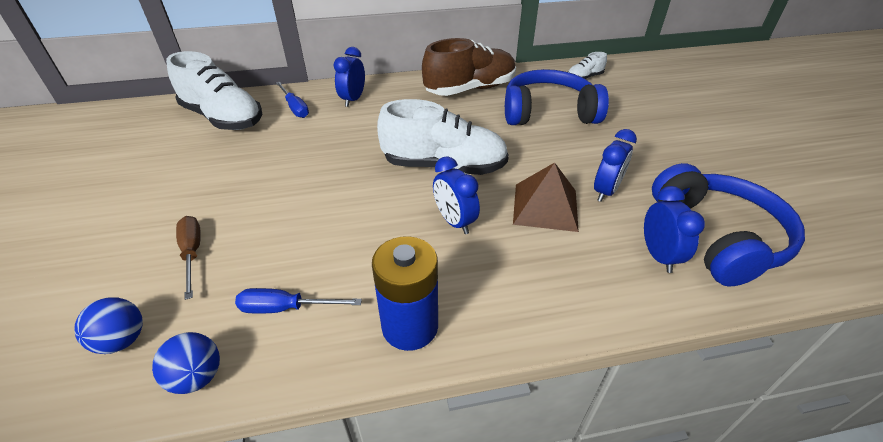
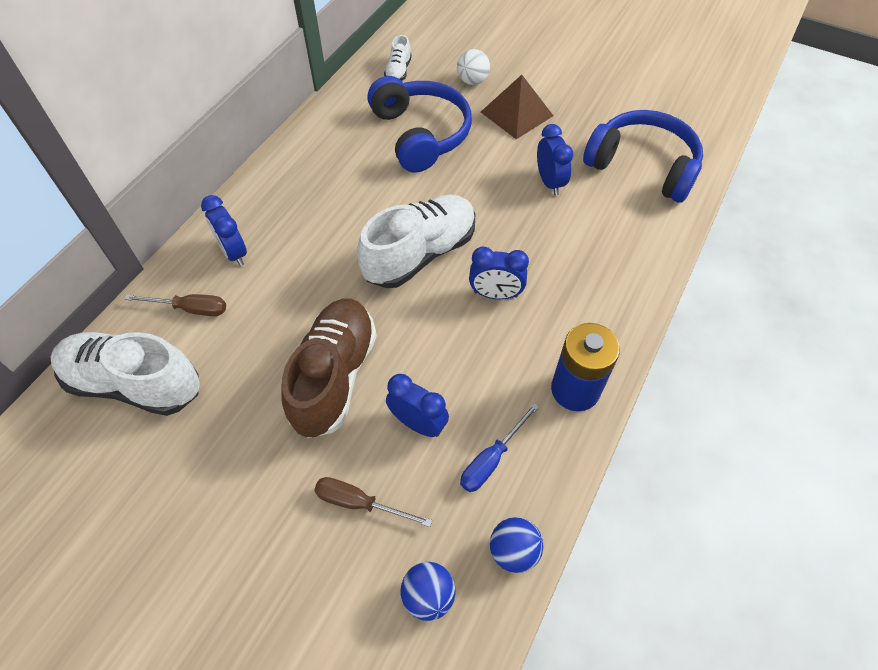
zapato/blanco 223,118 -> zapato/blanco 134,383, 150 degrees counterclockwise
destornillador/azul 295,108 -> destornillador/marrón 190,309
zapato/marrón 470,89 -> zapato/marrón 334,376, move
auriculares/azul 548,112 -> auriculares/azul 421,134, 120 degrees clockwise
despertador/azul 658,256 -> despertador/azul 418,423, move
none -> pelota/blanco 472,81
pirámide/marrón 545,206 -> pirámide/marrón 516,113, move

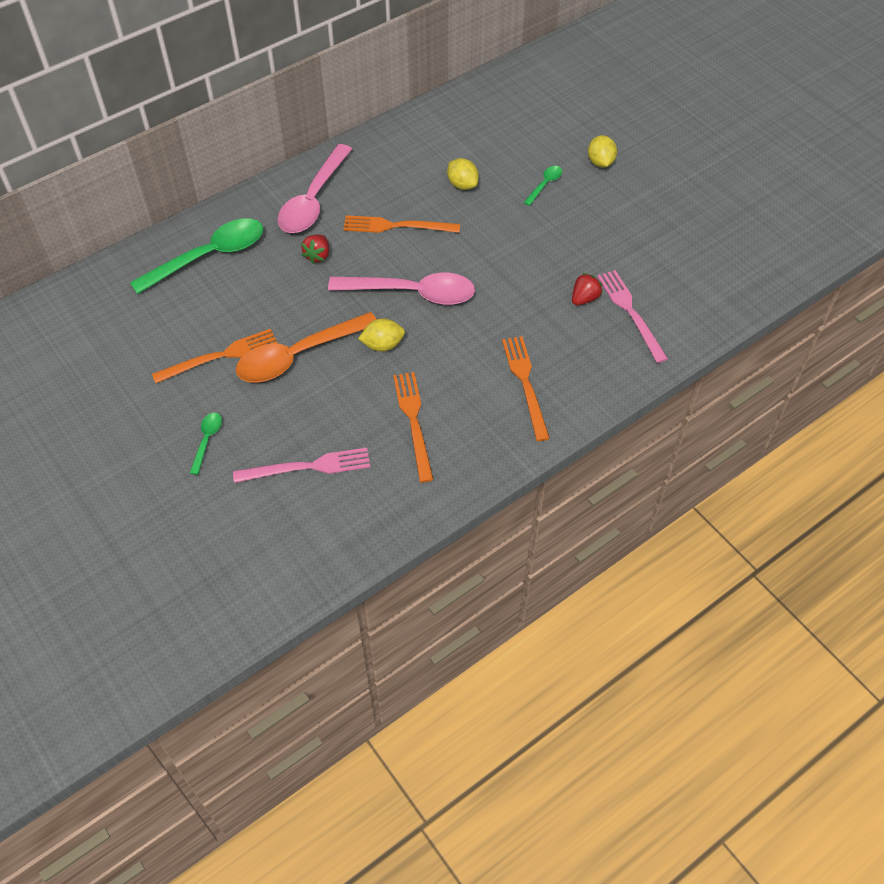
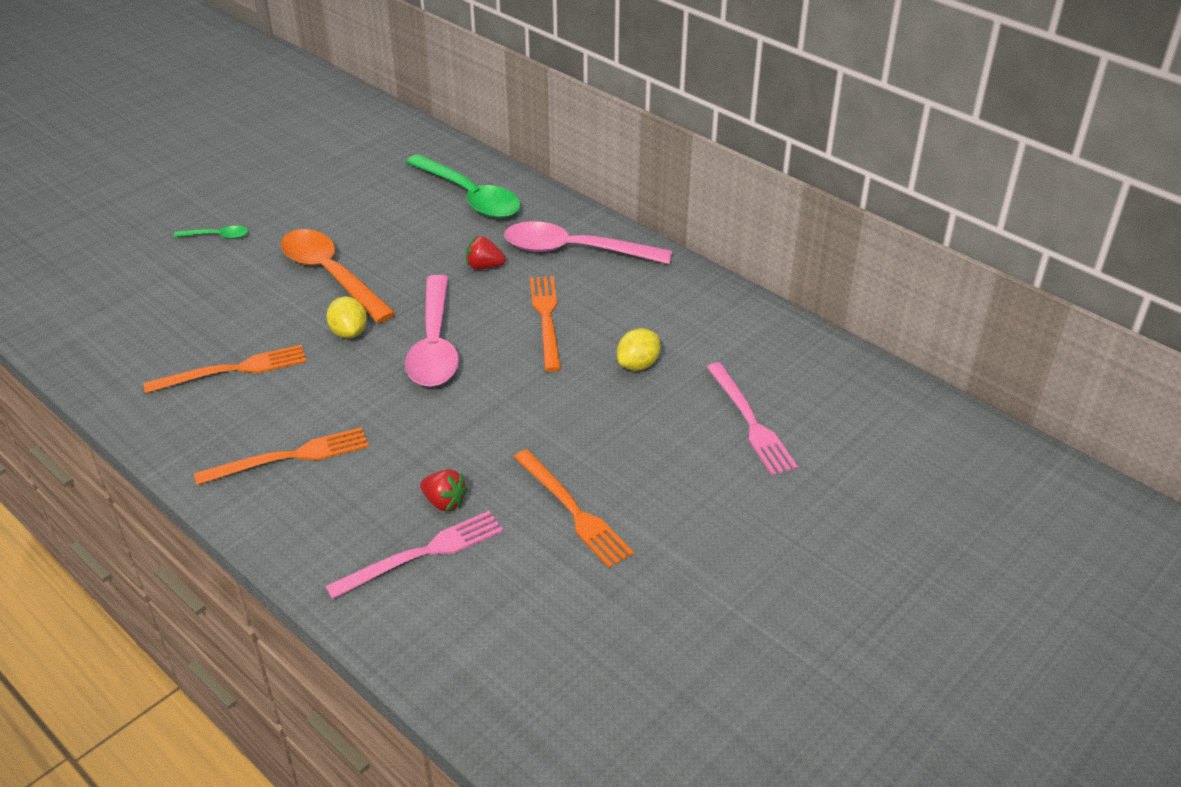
tenedor/naranja 220,356 -> tenedor/naranja 573,511, move
tenedor/rosa 307,467 -> tenedor/rosa 750,422, move
cuchara/verde 545,185 -> none
limón/amarillo 600,162 -> none

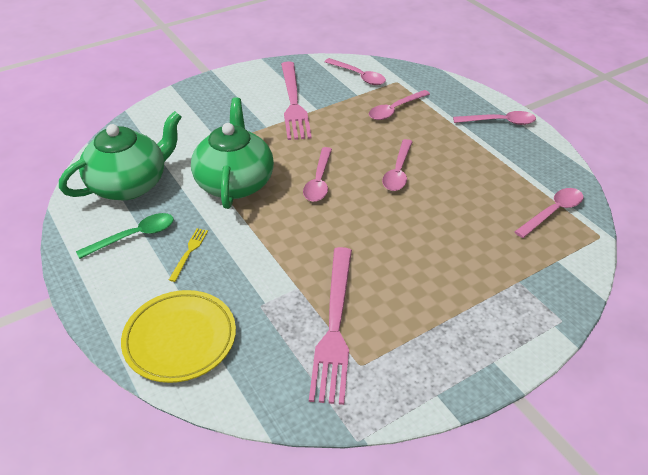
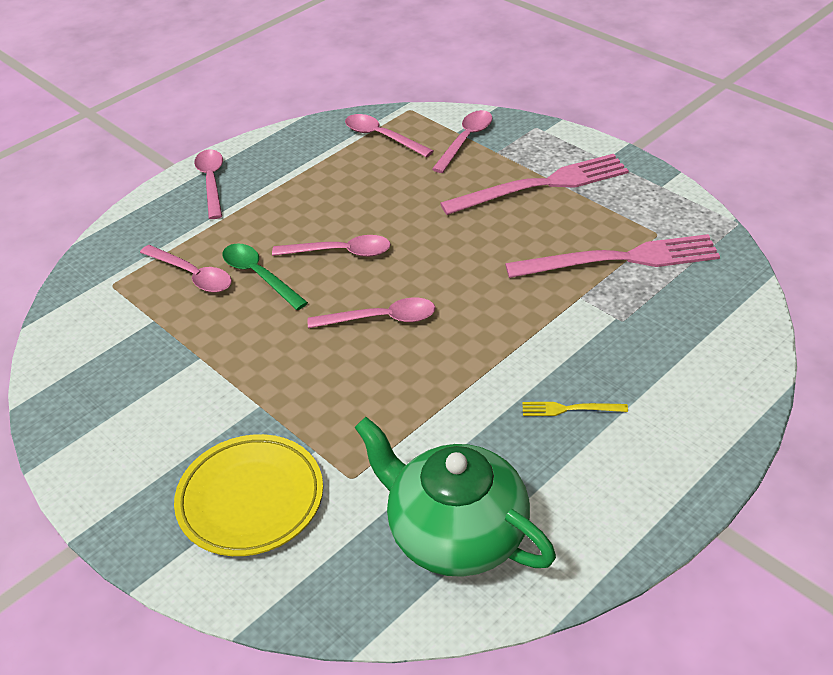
plato/amarillo 180,339 -> plato/amarillo 250,499, move
cuchara/verde 134,236 -> cuchara/verde 259,276, move
cuchara/rosa 358,76 -> cuchara/rosa 466,140, move
tenedor/rosa 293,103 -> tenedor/rosa 541,185, move
tetera/verde 235,182 -> none

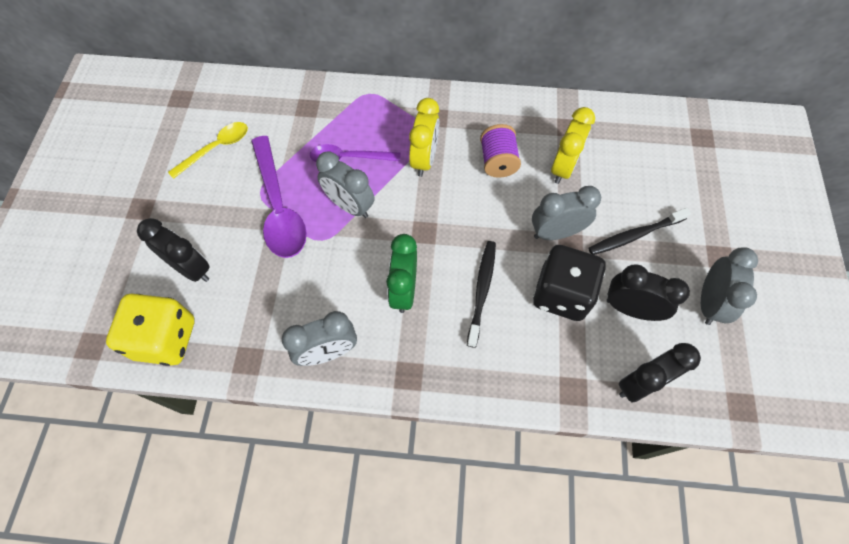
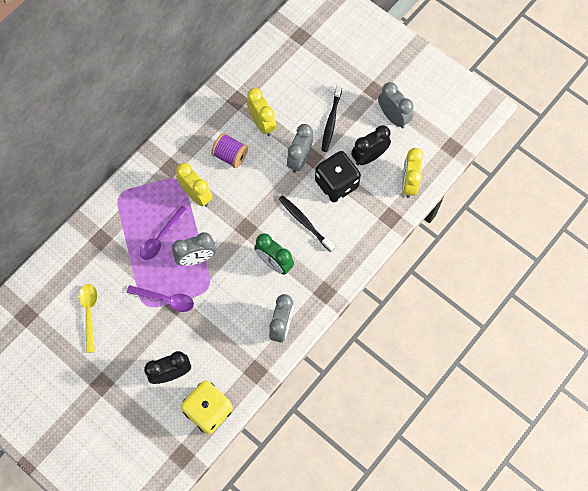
cuchara/morado 279,207 -> cuchara/morado 166,299, x0.62
despertador/negro 640,383 -> despertador/amarillo 409,183

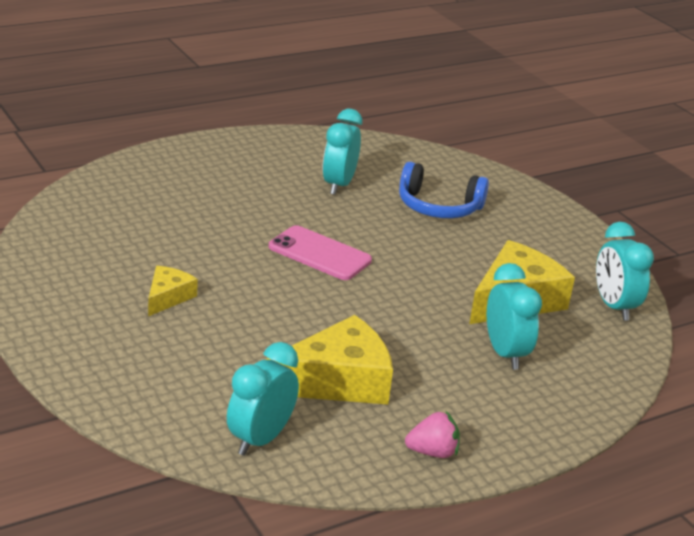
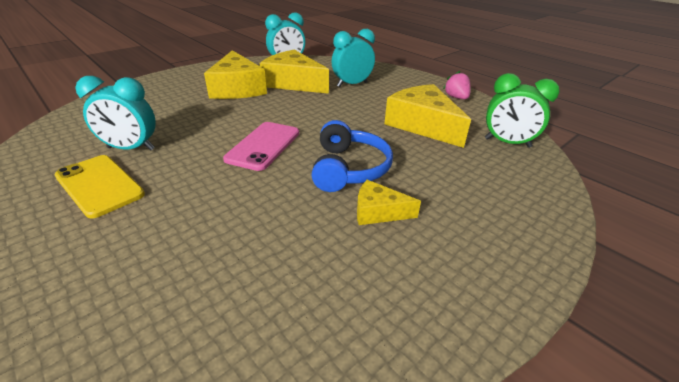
none -> móvil/amarillo 99,185
none -> queso/amarillo 237,88
auriculares/azul 438,207 -> auriculares/azul 348,168, move
despertador/turquesa 260,439 -> despertador/verde 507,143

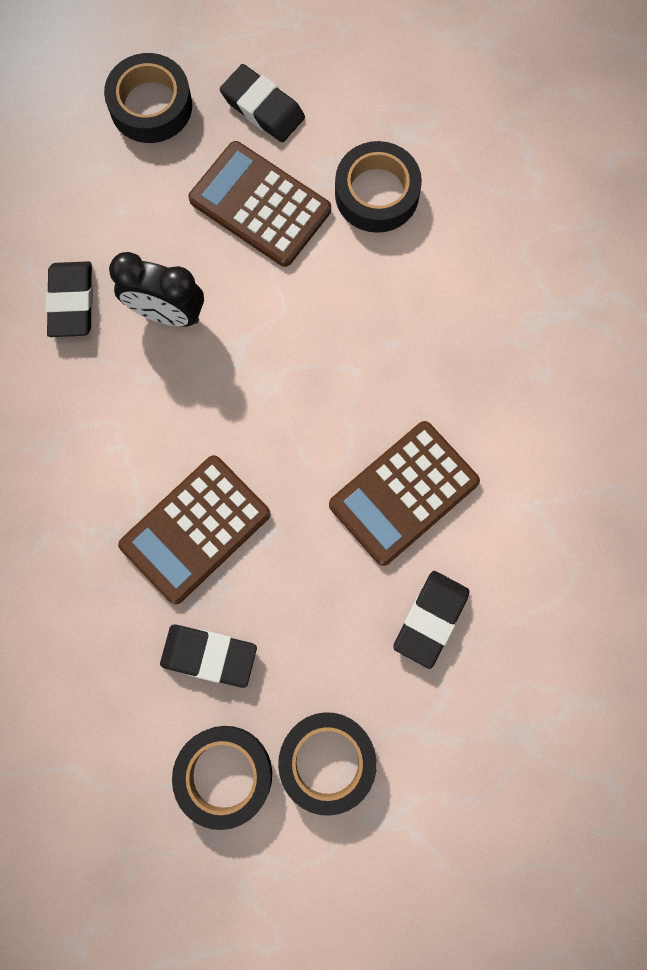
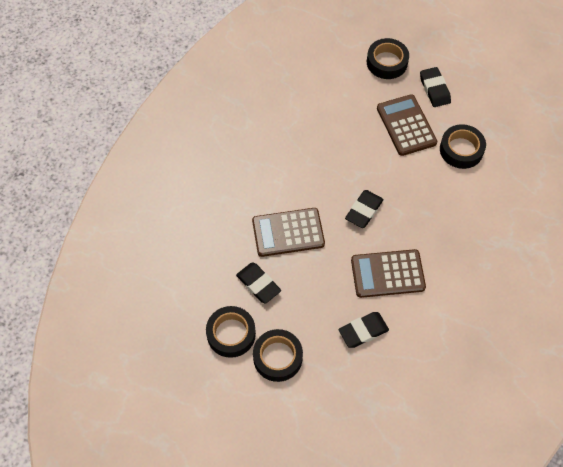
goma de borrar/negro 71,302 -> goma de borrar/negro 364,210, move
despertador/negro 167,313 -> none

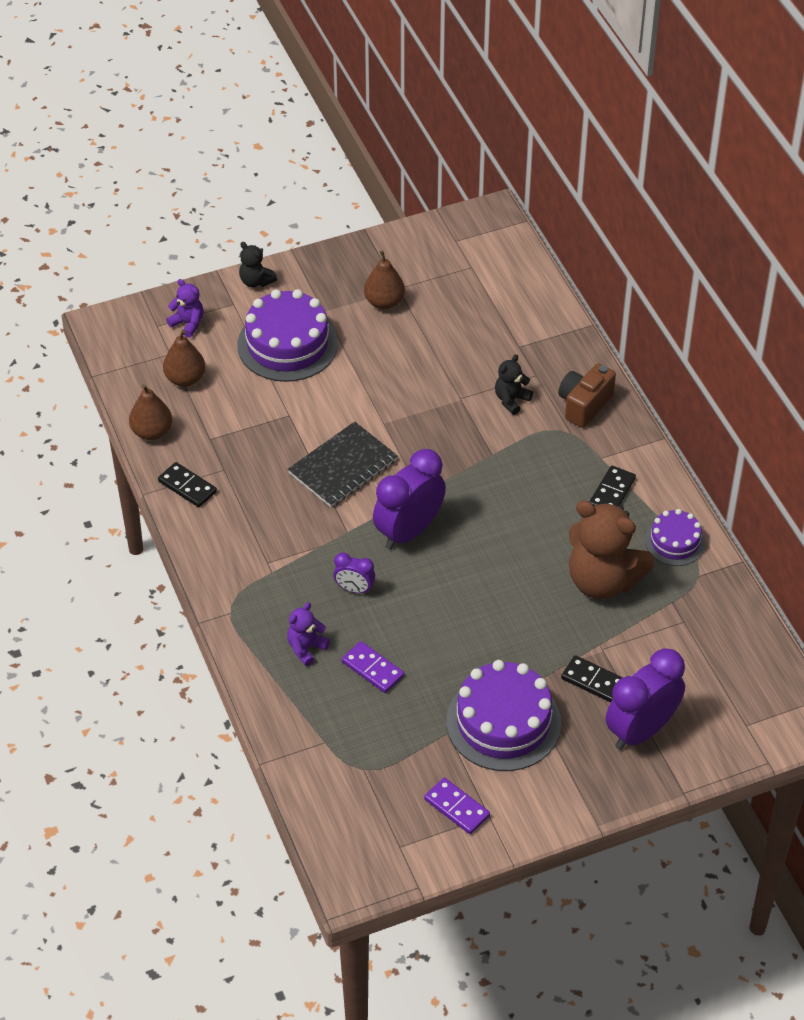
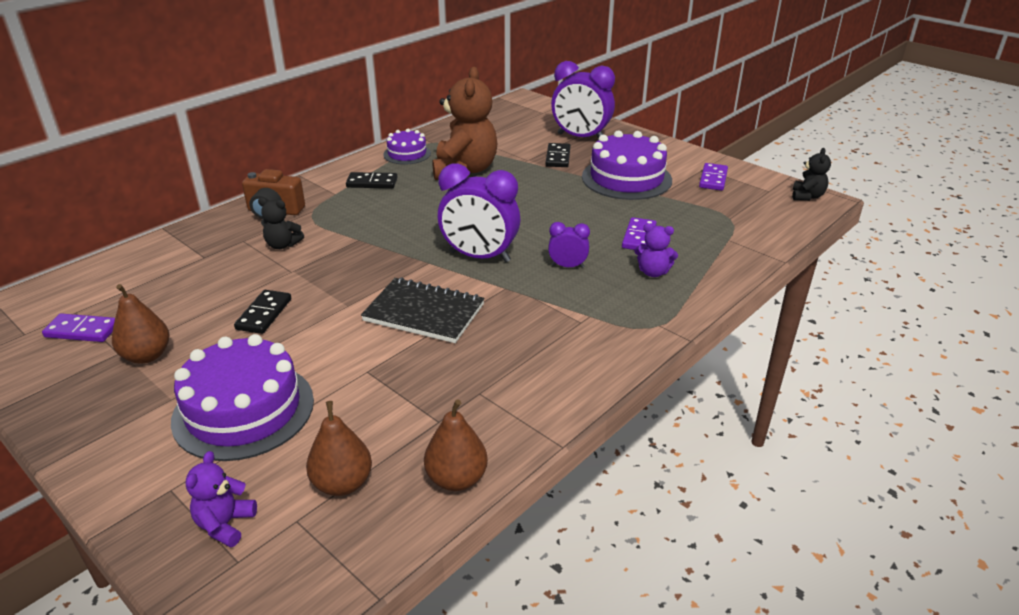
none -> ficha de dominó/morado 82,331
ficha de dominó/negro 187,486 -> ficha de dominó/negro 264,314, move
despertador/morado 354,589 -> despertador/morado 567,266, 75 degrees counterclockwise
osito/negro 256,281 -> osito/negro 807,196, move

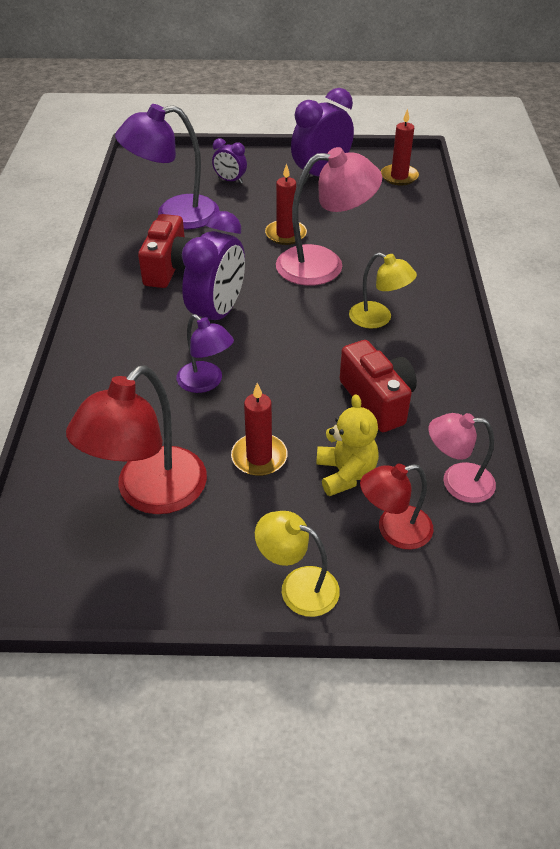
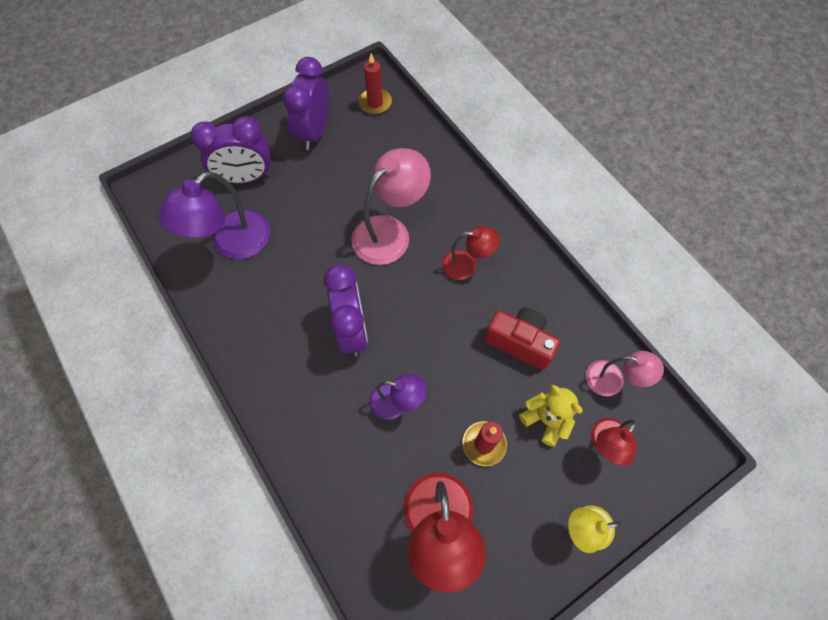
despertador/morado 230,180 -> despertador/morado 246,178, x1.95
lámpara/amarillo 378,319 -> lámpara/rojo 466,264
lámpara/rosa 457,482 -> lámpara/rosa 613,380, 135 degrees counterclockwise
cámara/rojo 170,268 -> none
vela/rojo 286,234 -> none

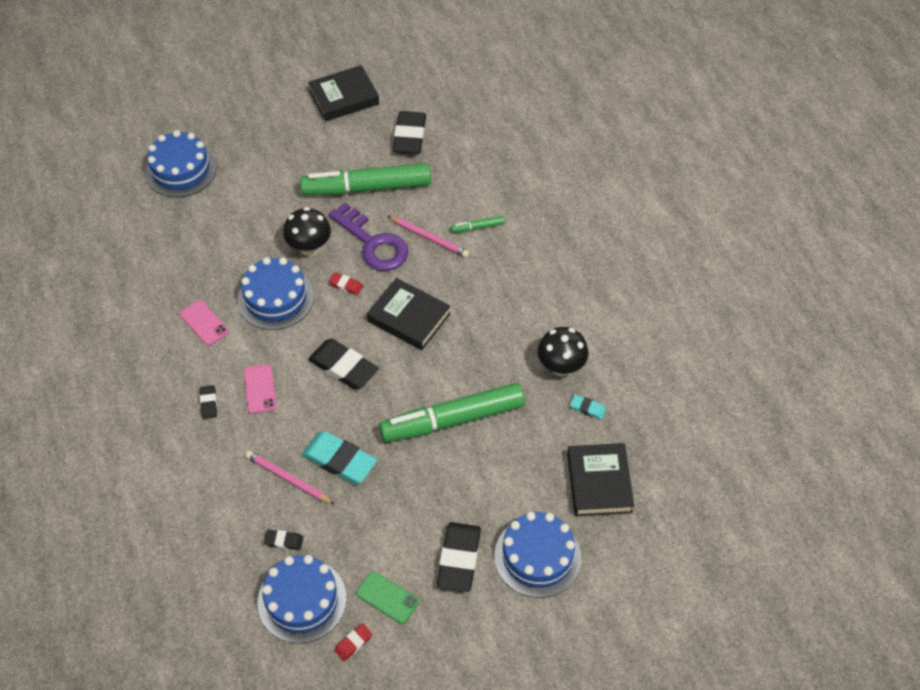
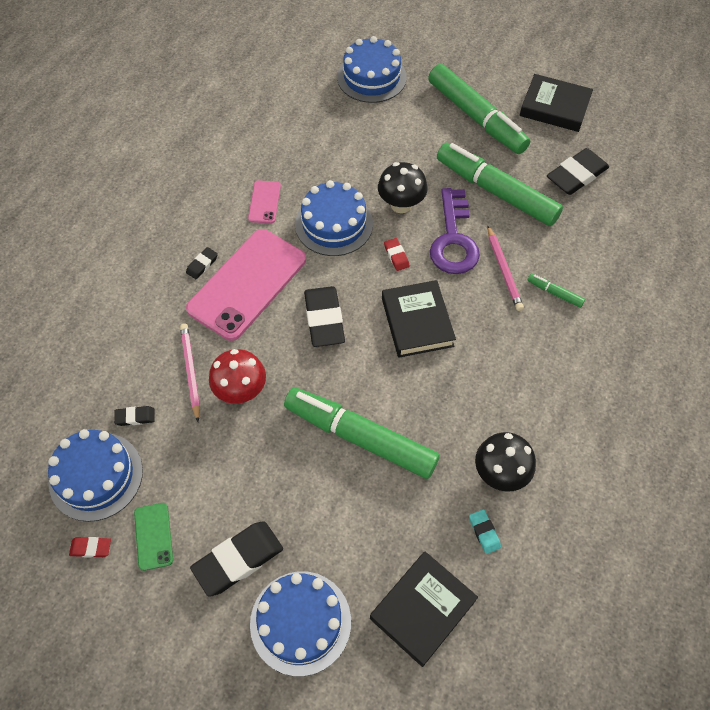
goma de borrar/negro 284,541 -> goma de borrar/negro 135,417, 60 degrees counterclockwise
móvil/rosa 260,389 -> móvil/rosa 247,284, x2.25
goma de borrar/turquesa 339,460 -> seta/rojo 241,391
none -> rotulador/verde 476,117

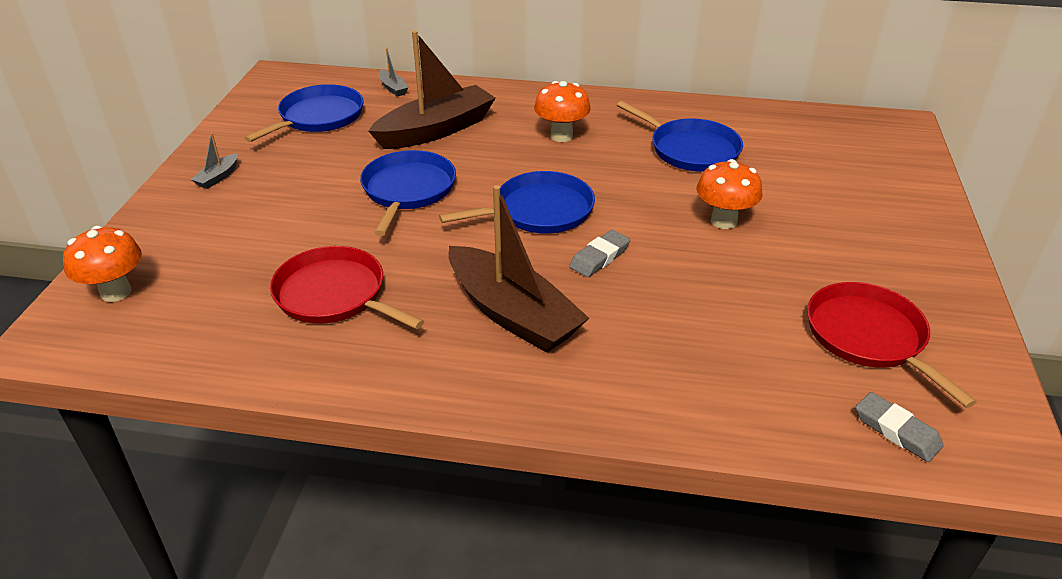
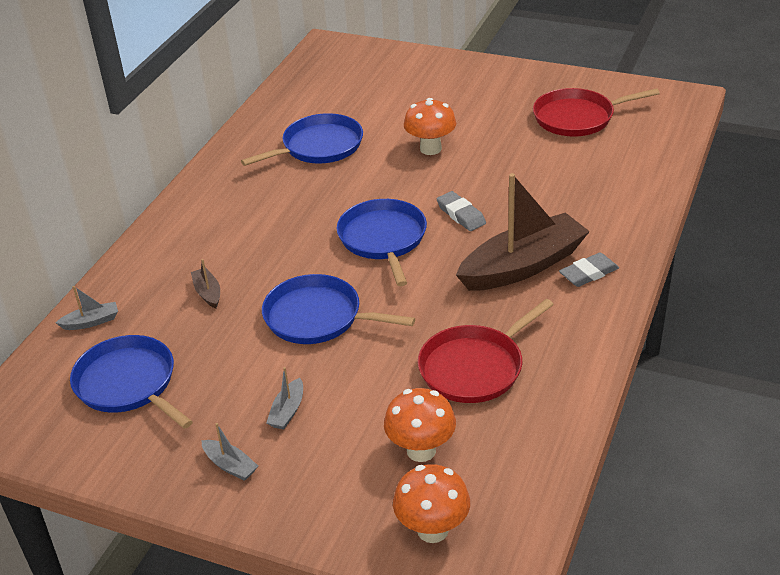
barco/marrón 436,130 -> barco/marrón 208,293, x0.41
none -> barco/gris 287,411
seta/naranja 561,136 -> seta/naranja 421,450, move
goma de borrar/gris 896,431 -> goma de borrar/gris 588,273, move

